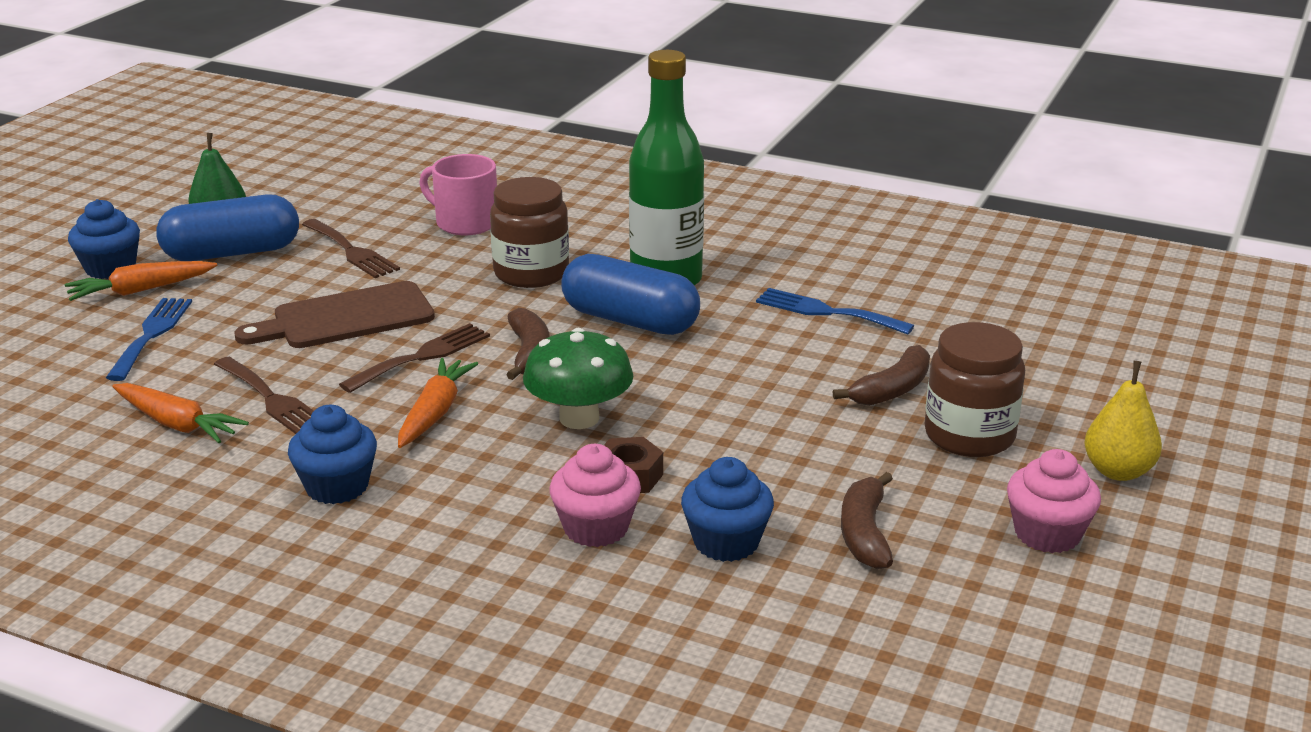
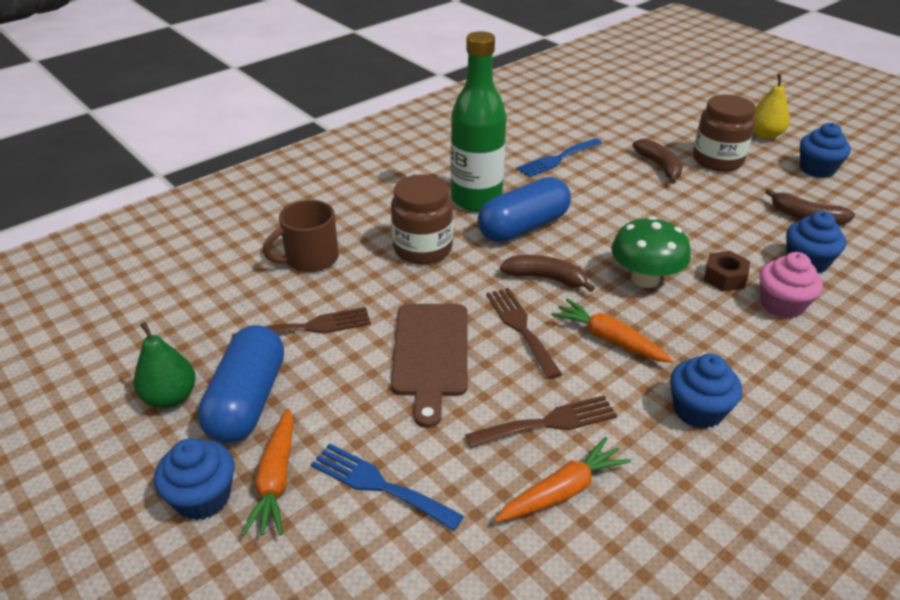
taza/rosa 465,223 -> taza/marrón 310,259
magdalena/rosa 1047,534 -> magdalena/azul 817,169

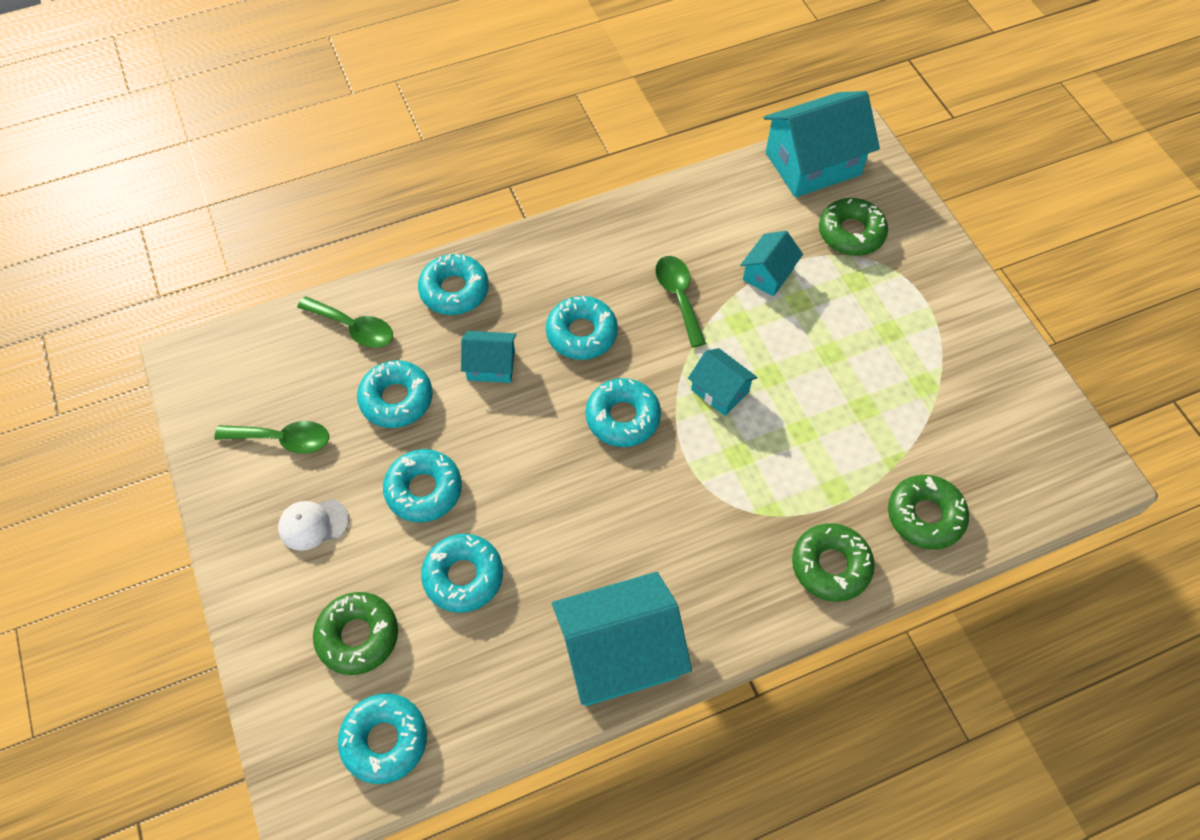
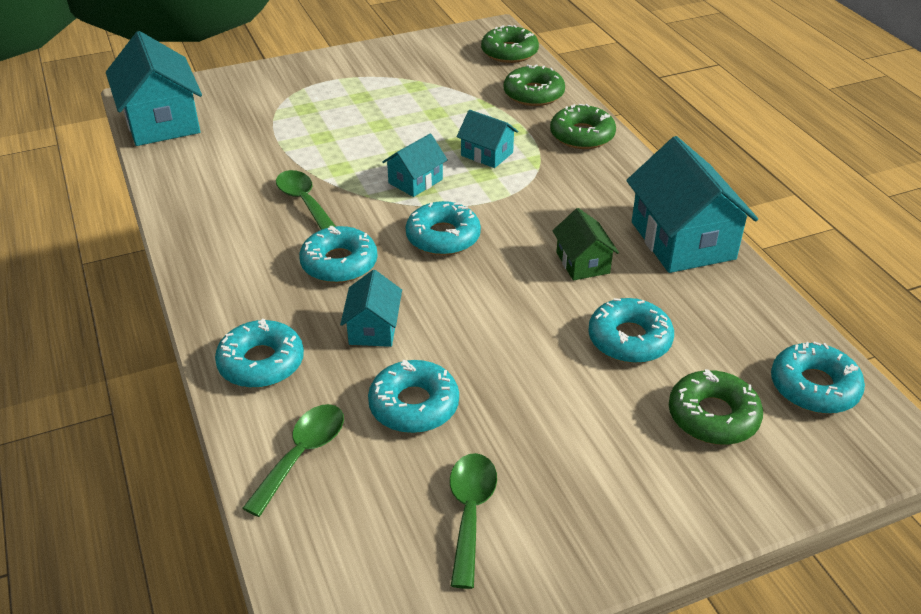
cuchara/verde 678,297 -> cuchara/verde 304,201, 75 degrees clockwise
casa/turquesa 768,274 -> casa/turquesa 487,154, move
rosquilla/verde 851,233 -> rosquilla/verde 509,52, move
none -> casa/verde 582,263
gorra/blanco 313,524 -> none
rosquilla/turquesa 424,490 -> none

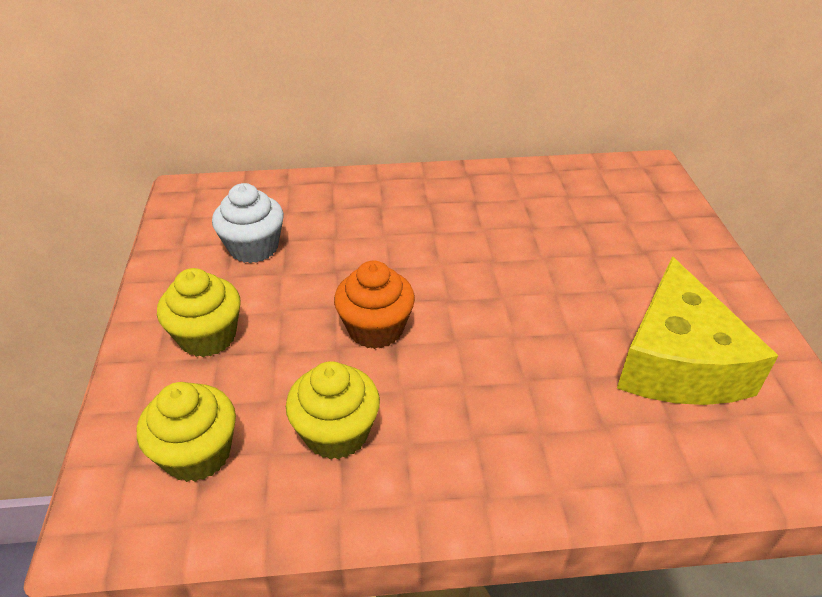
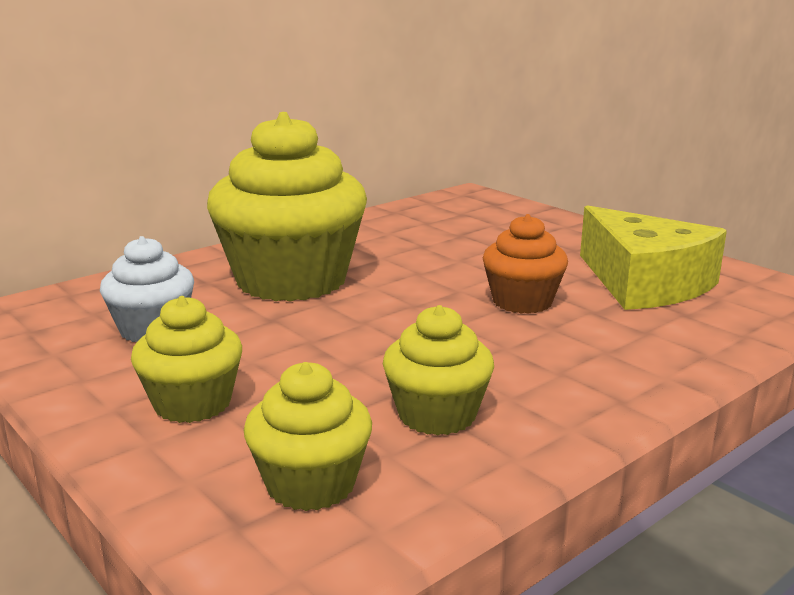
none -> magdalena/amarillo 291,280
magdalena/naranja 375,329 -> magdalena/naranja 522,301, move

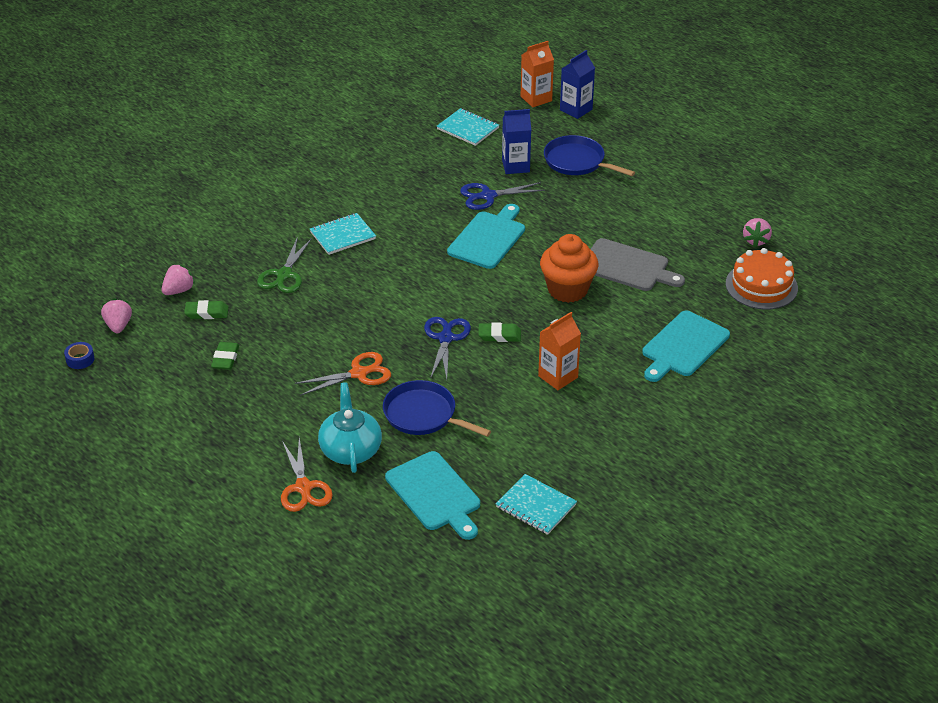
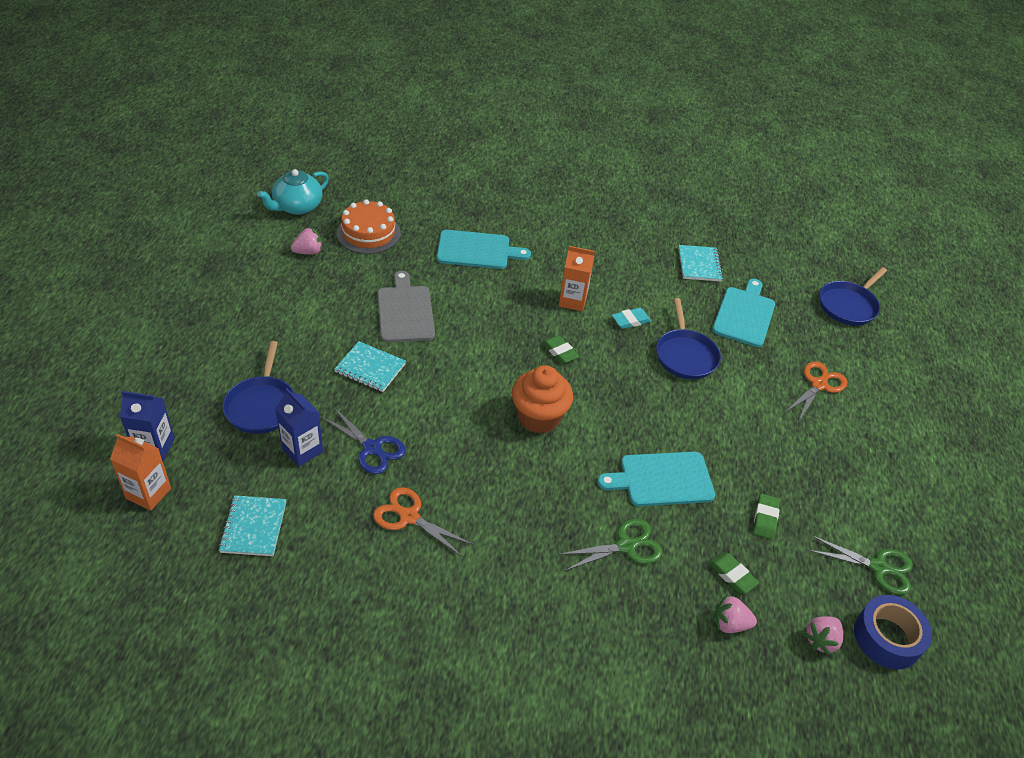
tetera/turquesa 350,450 -> tetera/turquesa 297,206, move
cuaderno/turquesa 342,235 -> cuaderno/turquesa 370,368, move
tijeras/naranja 359,373 -> tijeras/naranja 409,517, move
magdalena/naranja 567,290 -> magdalena/naranja 539,418, move
tabla de cortar/turquesa 488,238 -> tabla de cortar/turquesa 662,479, move
none -> goma de borrar/turquesa 630,320
goma de borrar/verde 225,358 -> goma de borrar/verde 765,518, 45 degrees counterclockwise
none -> tijeras/verde 878,567
none -> sartén/azul 848,305
cinta adhesiva/azul 80,359 -> cinta adhesiva/azul 887,638, x2.04
tijeras/azul 445,338 -> none

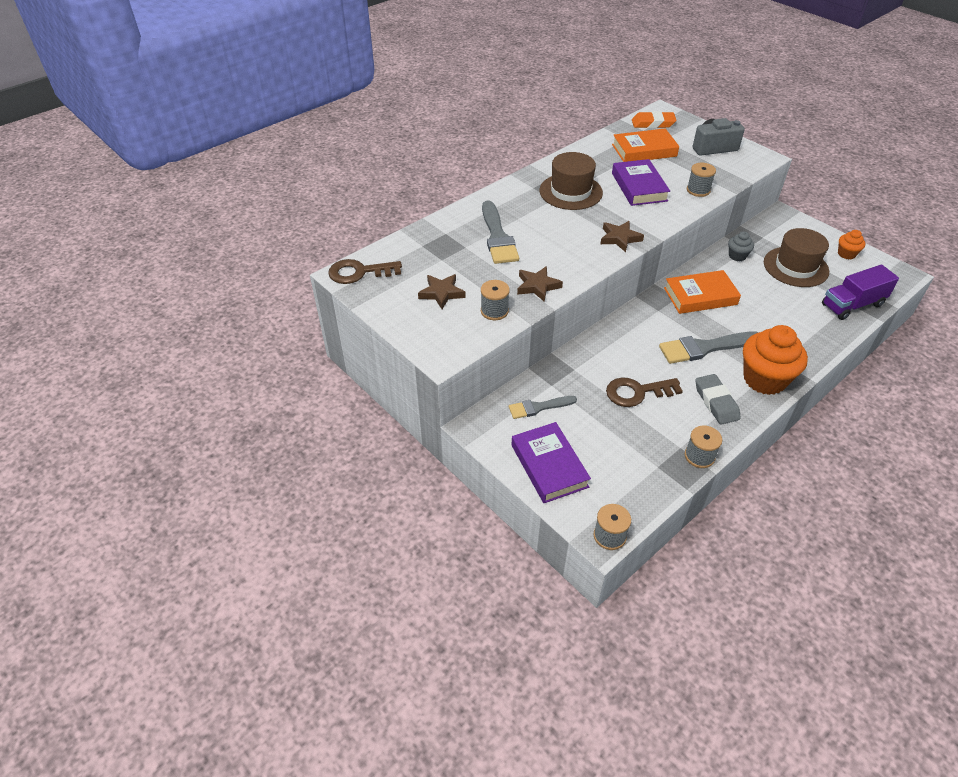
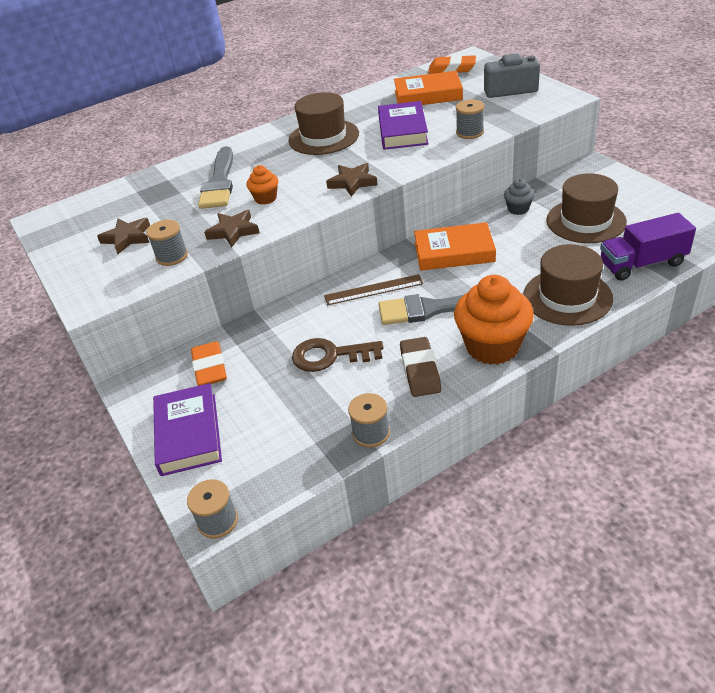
pincel/gris 539,407 -> goma de borrar/naranja 210,368
magdalena/naranja 846,254 -> magdalena/naranja 265,198, move
none -> regla/marrón 373,290
goma de borrar/gris 716,402 -> goma de borrar/marrón 420,370
none -> sombrero/marrón 567,297
llave/marrón 359,272 -> none

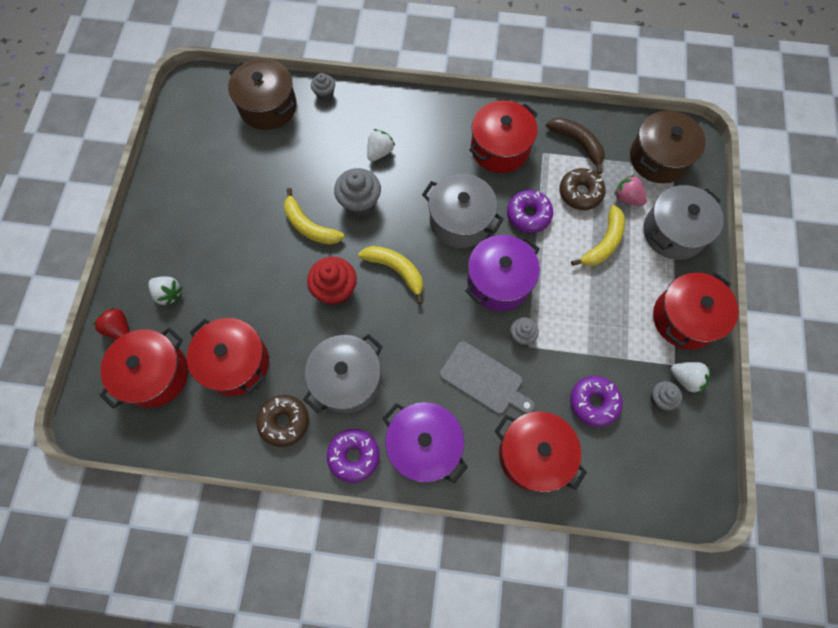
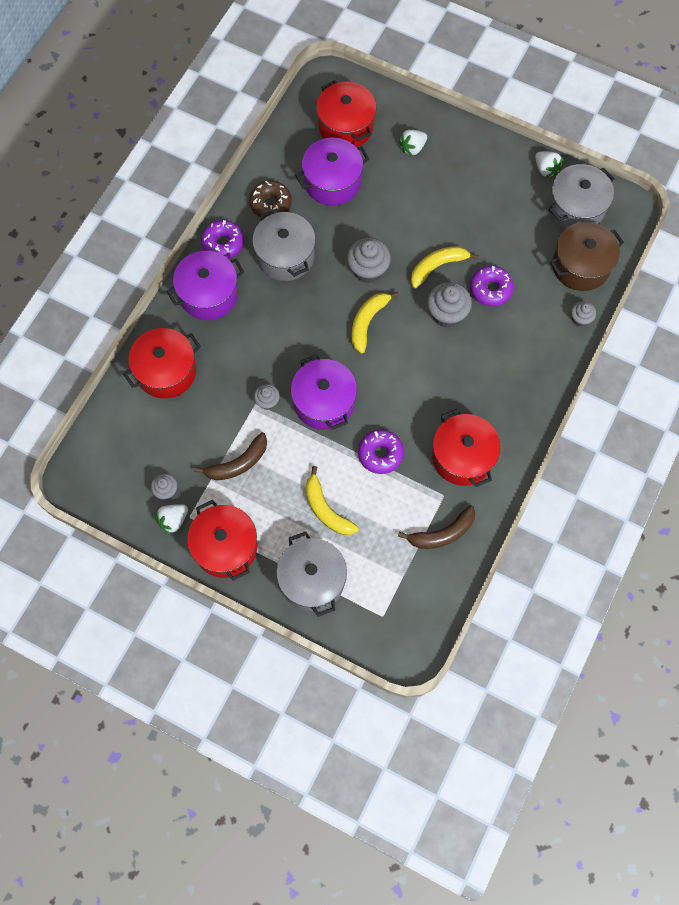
none -> plátano/marrón 238,463
olla/rojo 236,363 -> olla/morado 332,182
magdalena/rojo 335,290 -> magdalena/gris 368,270
plátano/amarillo 396,270 -> plátano/amarillo 367,322, 150 degrees clockwise
rosquilla/morado 593,402 -> rosquilla/morado 490,289, move
fresa/blanco 380,152 -> fresa/blanco 546,169, move
olla/gris 460,221 -> olla/gris 575,208, move
fresa/rojo 119,328 -> none
tabla de cortar/gris 484,379 -> none
rosquilla/marrón 580,193 -> none
fresa/rosa 627,198 -> none
olla/marrón 658,158 -> none

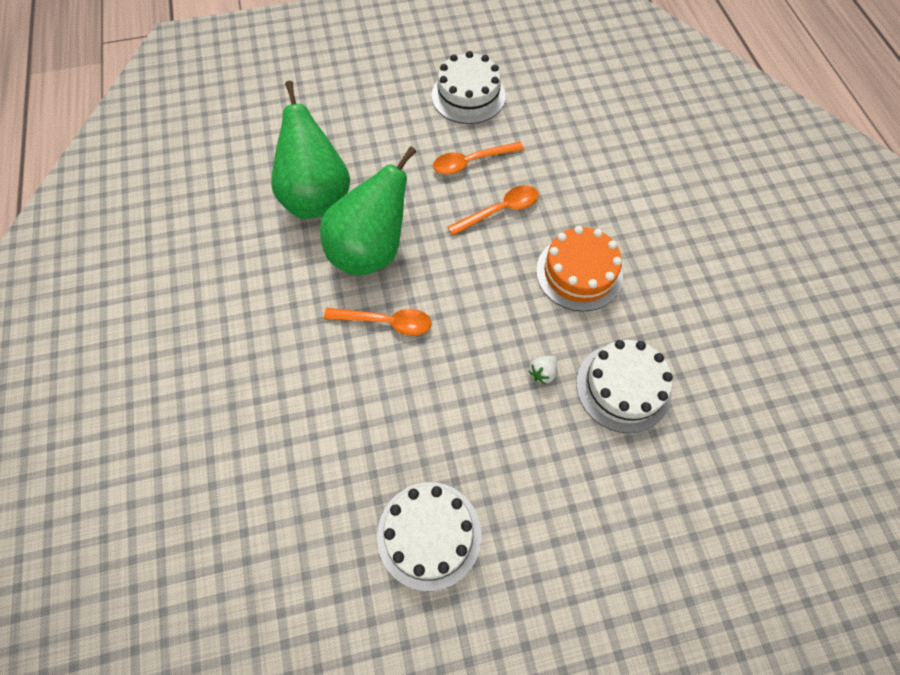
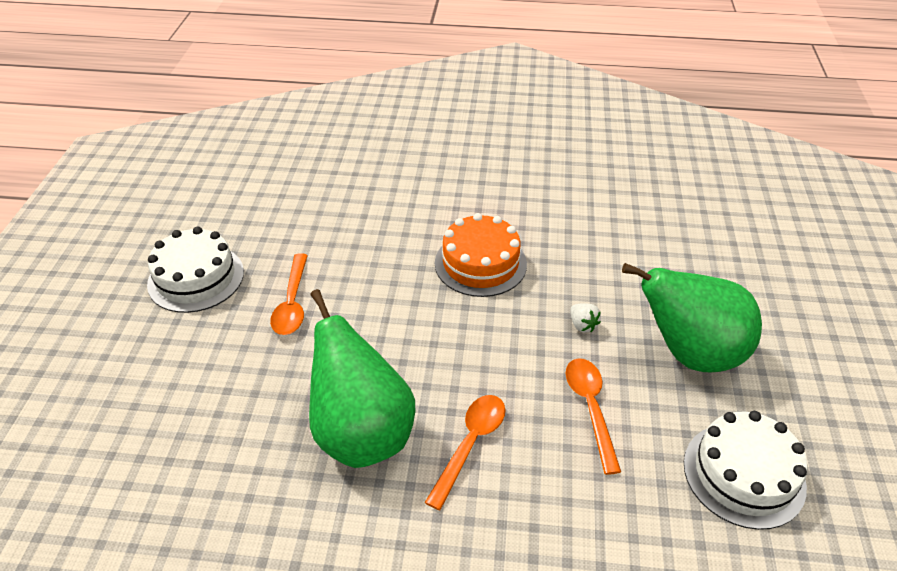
cuchara/naranja 500,210 -> cuchara/naranja 590,408, move
pera/verde 317,198 -> pera/verde 690,353, move
tarta/blanco 623,387 -> none

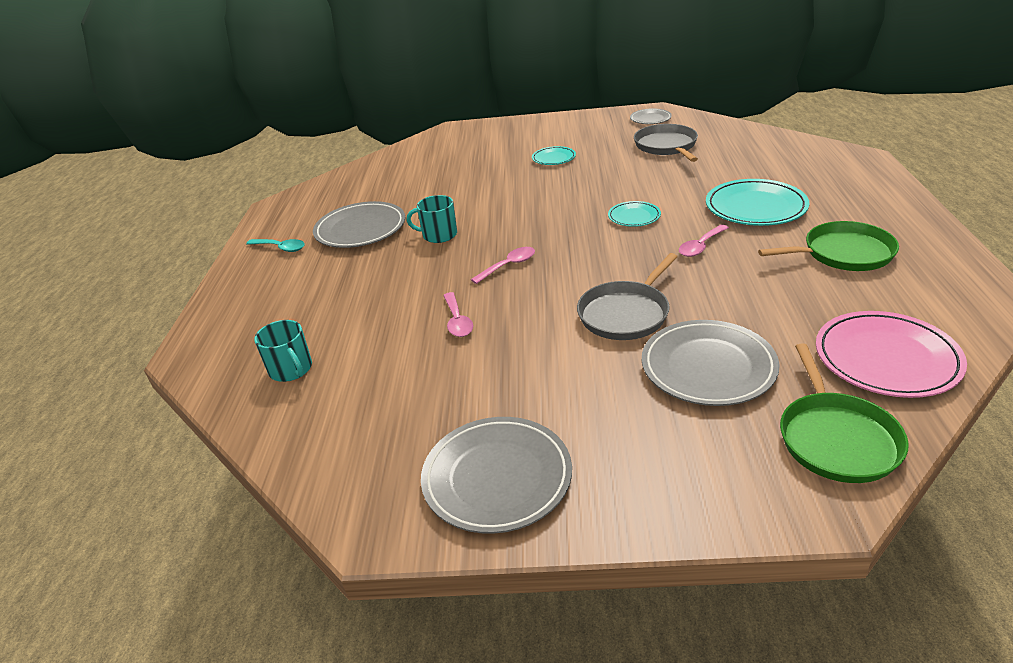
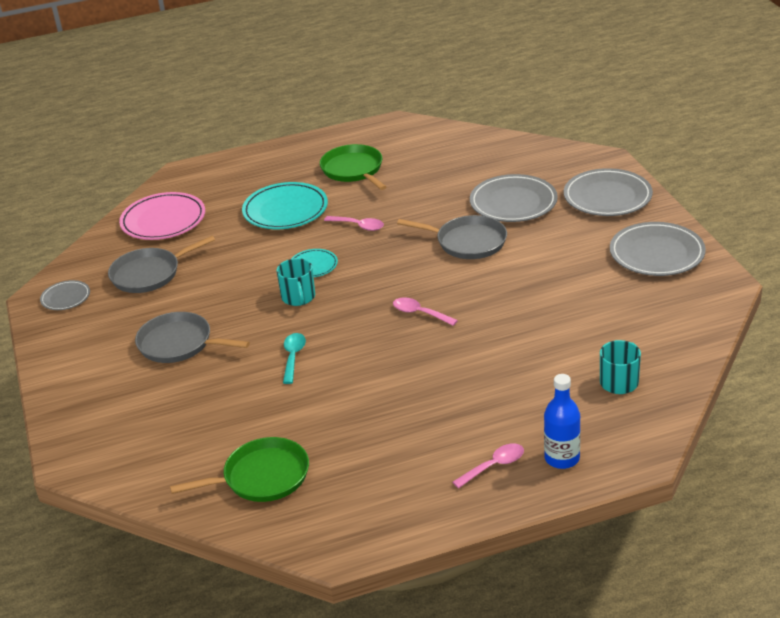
plato/rosa 886,358 -> plato/rosa 163,220, move
plato/turquesa 553,158 -> sartén/gris 179,344
sartén/verde 836,438 -> sartén/verde 262,477, move
taza/turquesa 439,235 -> taza/turquesa 298,297, move
cuchara/turquesa 281,248 -> cuchara/turquesa 293,357, move
cuchara/rosa 457,321 -> cuchara/rosa 494,466, move
none -> botella/azul 562,458
plato/gris 360,229 -> plato/gris 607,197, move

